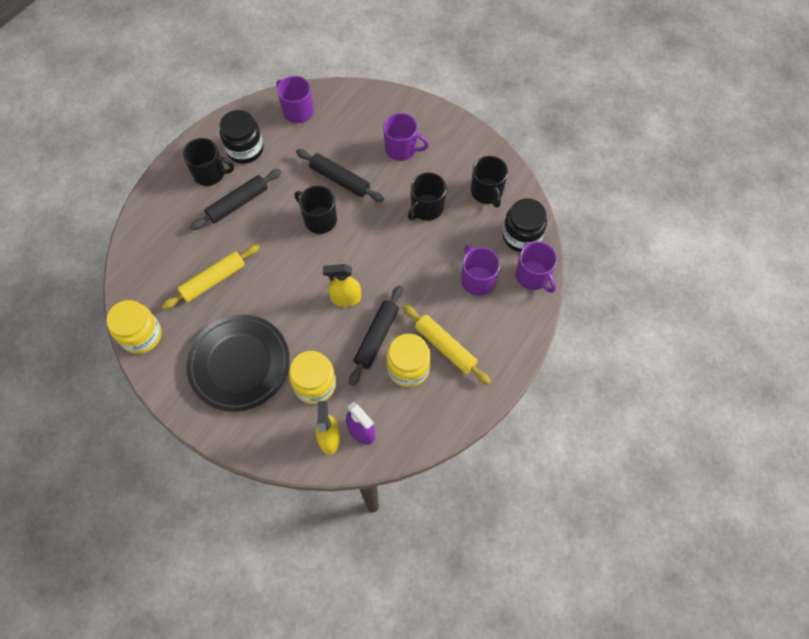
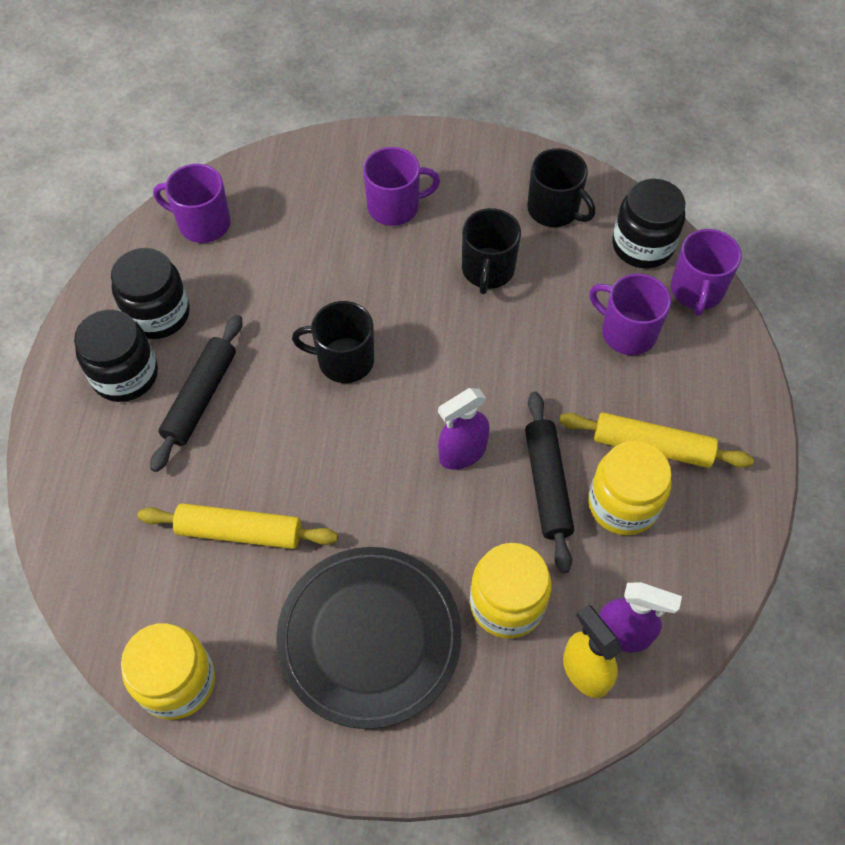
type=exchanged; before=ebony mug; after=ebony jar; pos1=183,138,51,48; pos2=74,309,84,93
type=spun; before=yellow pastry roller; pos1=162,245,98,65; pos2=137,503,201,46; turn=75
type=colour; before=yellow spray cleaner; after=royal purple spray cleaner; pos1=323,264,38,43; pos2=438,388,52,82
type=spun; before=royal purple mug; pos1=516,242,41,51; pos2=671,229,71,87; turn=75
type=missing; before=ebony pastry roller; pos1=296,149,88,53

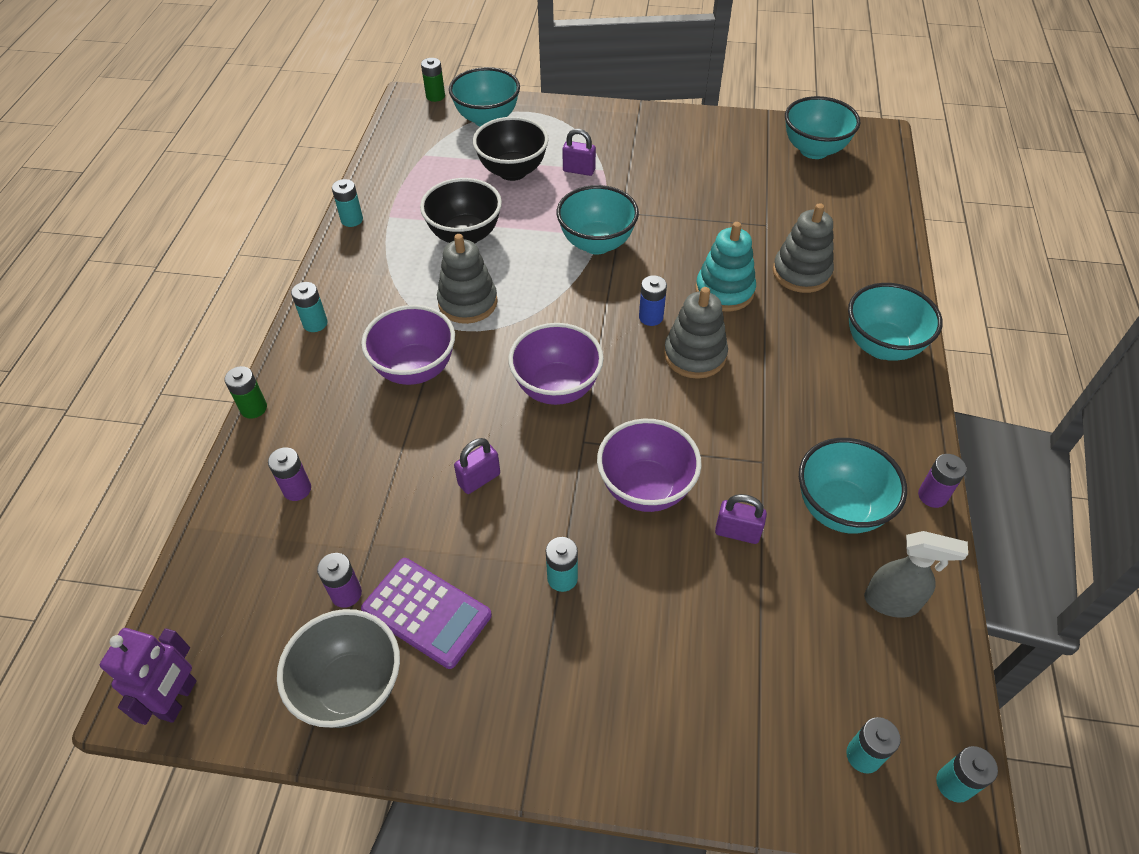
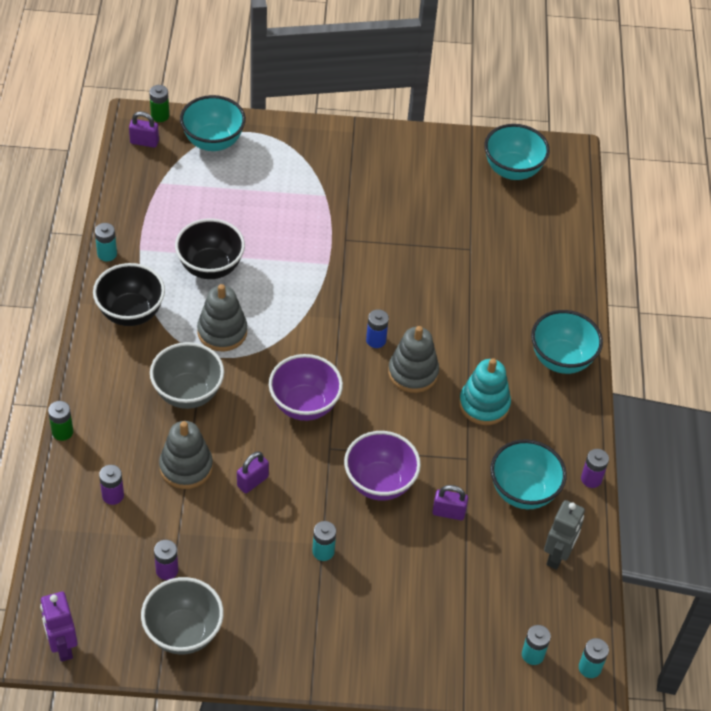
type=spun; before=royal purple robot; pos1=100,628,97,97; pos2=40,592,38,70; turn=150
type=relocated; before=ebony deep dish; pos1=473,117,76,64; pos2=93,263,72,63
type=relocated; before=royal purple padlock; pos1=562,129,34,47; pos2=129,112,30,36
type=colour; before=royal purple deep dish; after=ash-grey deep dish; pos1=361,305,94,80; pos2=150,342,74,67
type=relocated; before=ash-grey ring stacker; pos1=773,203,61,90; pos2=159,421,54,68
type=relocated; before=turquoise ring stacker; pos1=695,222,61,89; pos2=459,358,52,67
type=exchanged; before=ash-grey spray cleaner; after=ash-grey robot; pos1=864,531,104,87; pos2=544,500,41,70
type=missing; before=turquoise battery; pos1=291,282,37,50
type=missing; before=royal purple adding machine; pos1=361,558,131,111
type=missing; before=turquoise deep dish; pos1=556,185,83,69

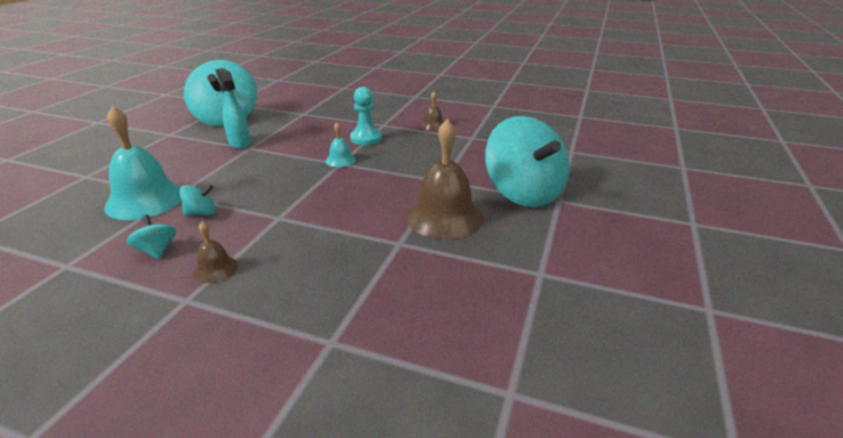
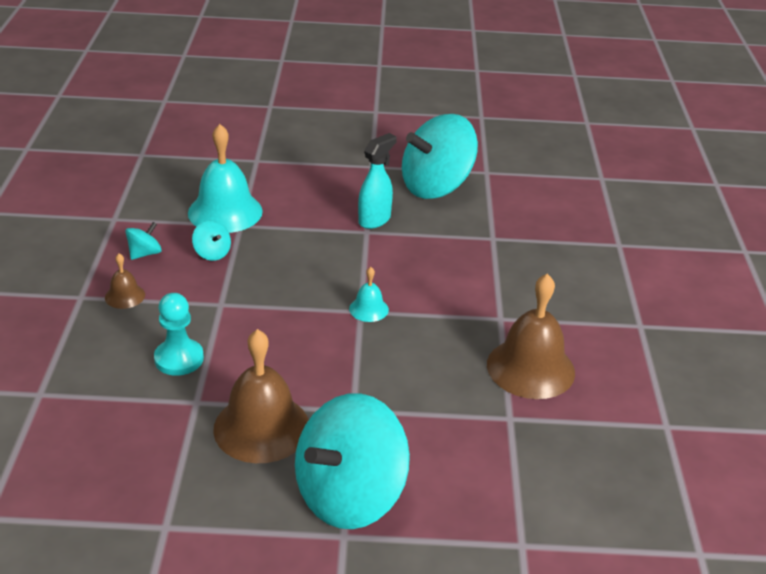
type=relocated; before=turquoise chess pawn; pos1=350,87,32,58; pos2=154,293,50,83
type=size; before=russet bell; pos1=420,92,24,39; pos2=487,274,88,125; scale=2.1

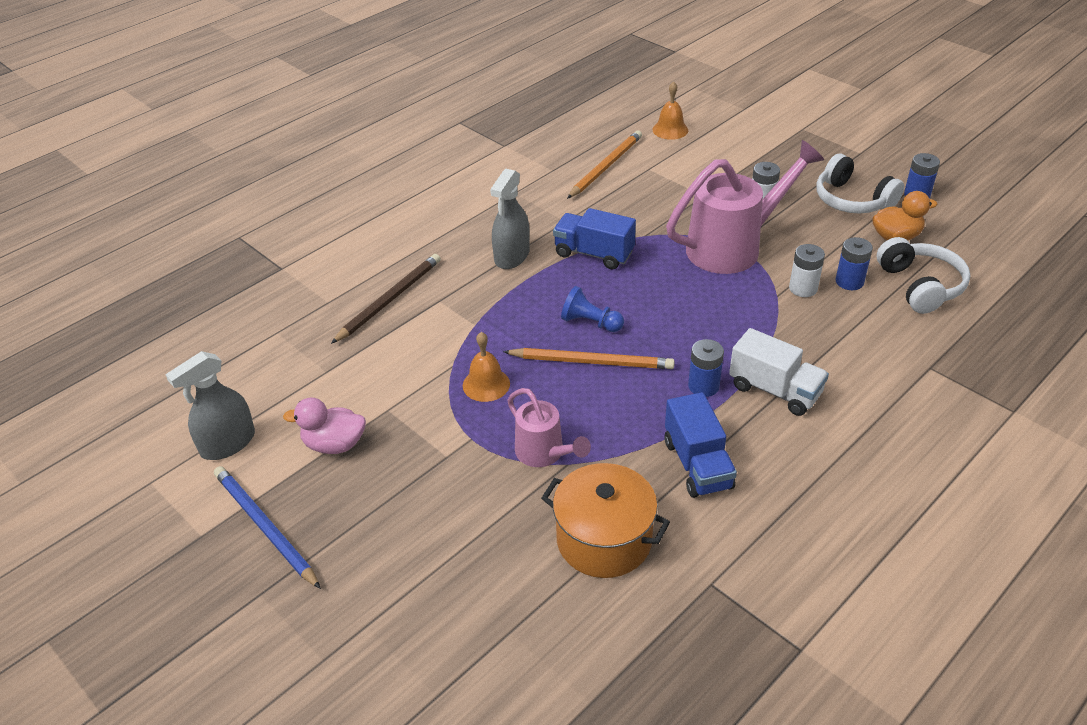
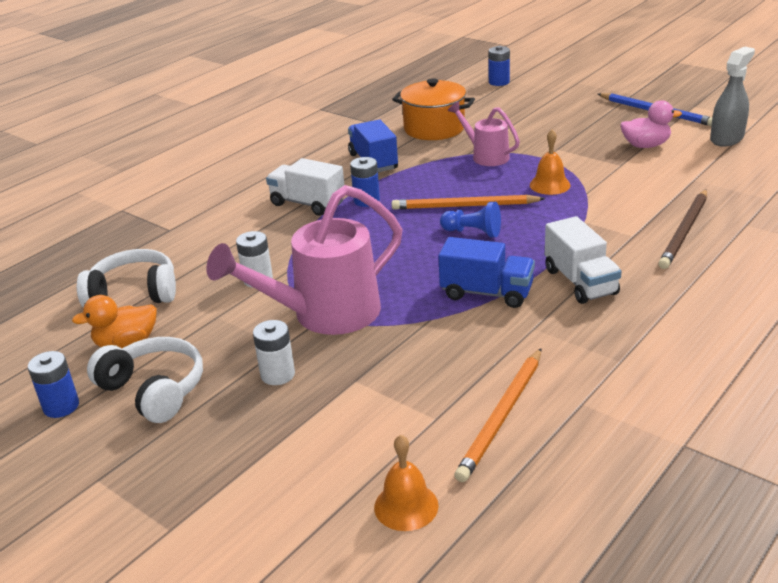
type=spun; before=white headset; pos1=877,237,93,77; pos2=77,249,99,59; turn=105
type=relocated; before=royal blue battery; pos1=836,237,37,53; pos2=489,46,21,40
type=exchanged; before=ash-grey spray cleaner; after=white toy truck; pos1=490,168,40,101; pos2=545,216,77,88

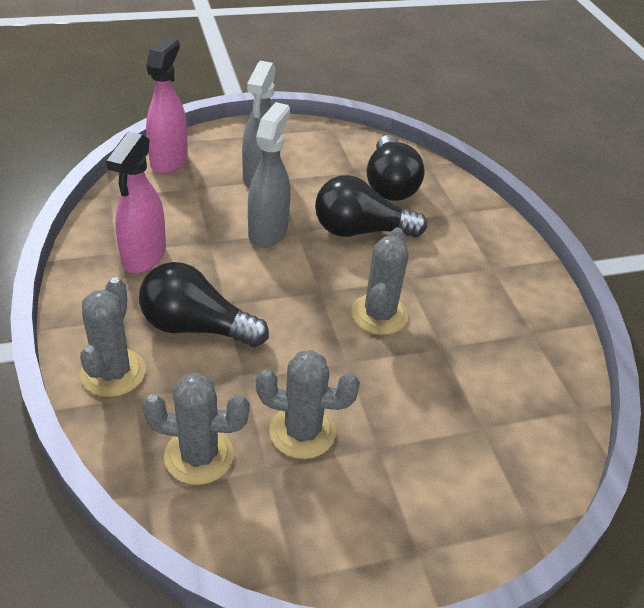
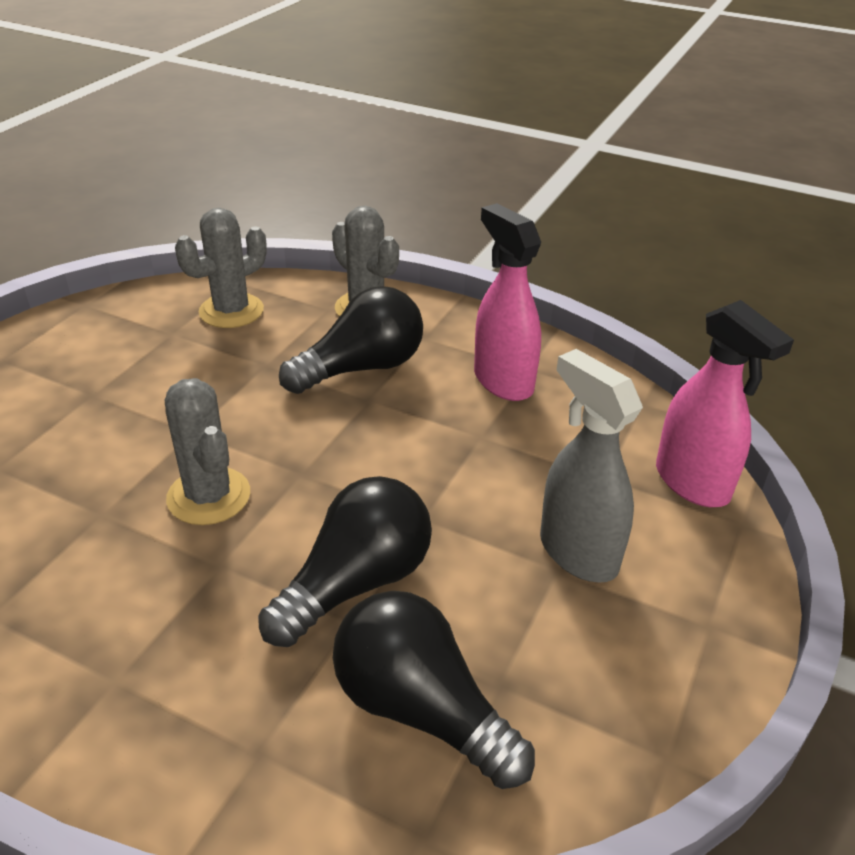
type=missing; before=ash-grey spray cleaner; pos1=248,102,42,146
type=missing; before=ash-grey prickly plant; pos1=256,350,104,109

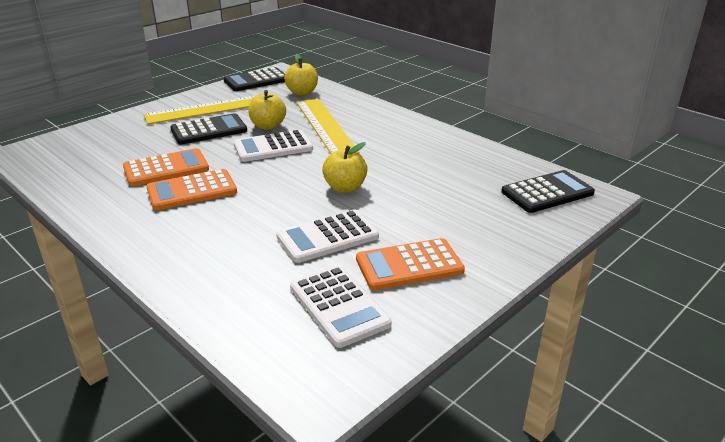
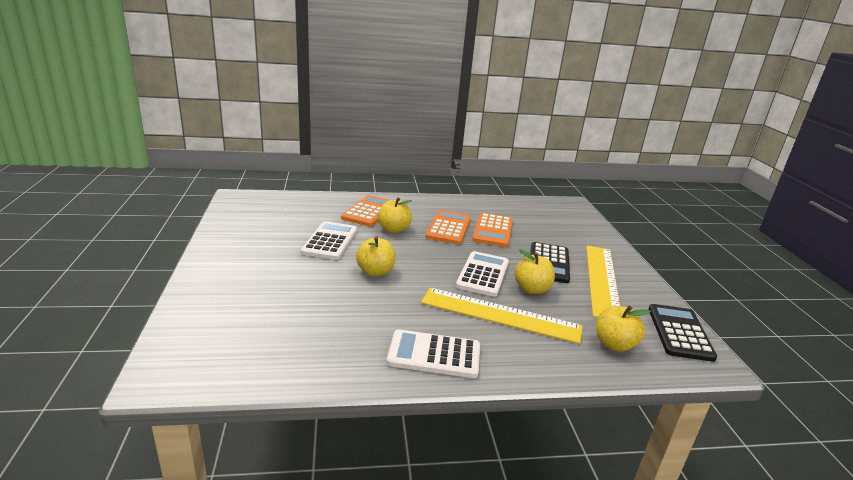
type=relocated; before=orange adding machine; pos1=356,238,109,52; pos2=341,195,48,32
type=appeared; after=yellow toy apple; pos2=378,197,34,36
type=relocated; before=white adding machine; pos1=290,265,102,83; pos2=386,329,94,49
type=missing; before=ebony adding machine; pos1=501,170,94,43

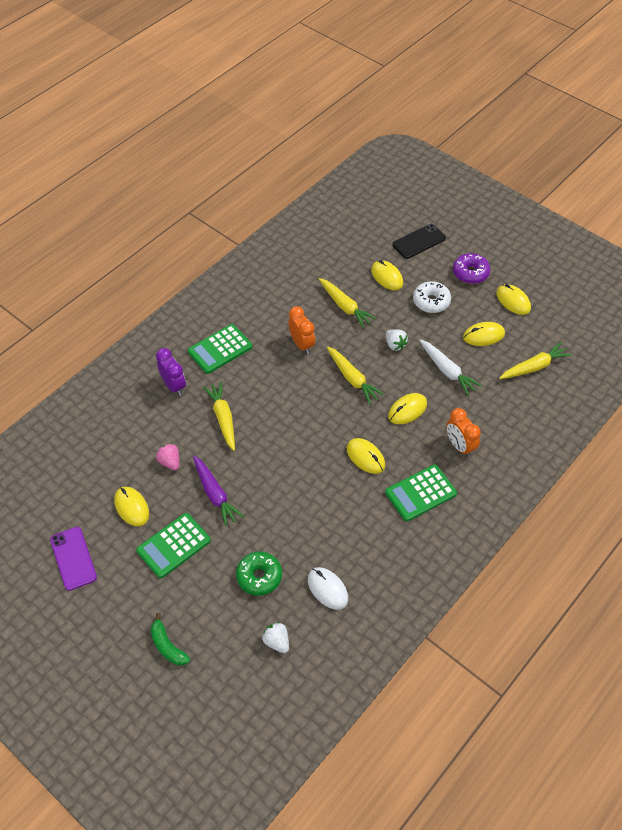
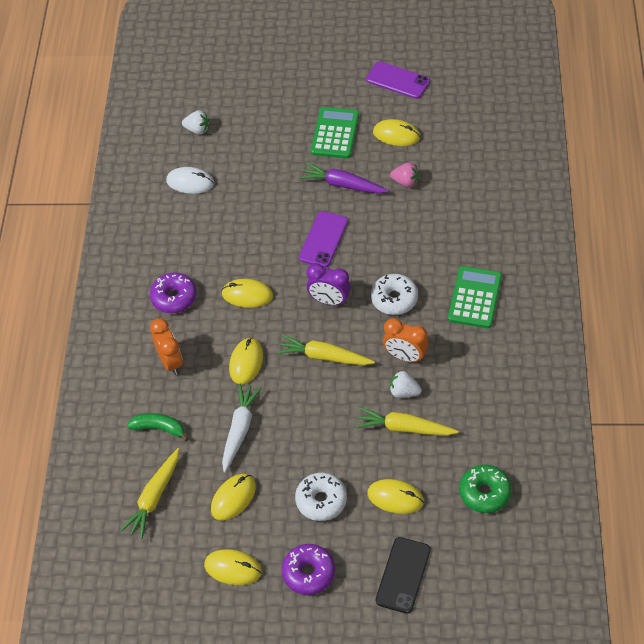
type=relocated; before=emerald toy banana; pos1=150,613,40,52; pos2=127,413,62,28
type=exchanged; before=emerald adding machine; after=royal purple donut; pos1=385,465,72,57; pos2=150,272,47,41
type=spun; before=orange bedside clock; pos1=446,408,35,49; pos2=150,318,33,57; turn=45
type=spun; before=white toy carrot; pos1=419,339,63,57; pos2=222,384,40,89; turn=90
type=appeared; after=royal purple phone; pos2=299,211,49,57
type=relocated; before=royal purple bedside clock; pos1=156,348,30,48; pos2=307,263,44,42
type=appeared; after=white donut; pos2=371,274,47,41
type=relocated; before=white strawberry; pos1=386,329,22,22; pos2=390,370,32,28
type=relocated; before=emerald donut; pos1=236,552,46,44; pos2=459,465,53,48
type=missing; before=yellow toy carrot; pos1=203,382,32,69

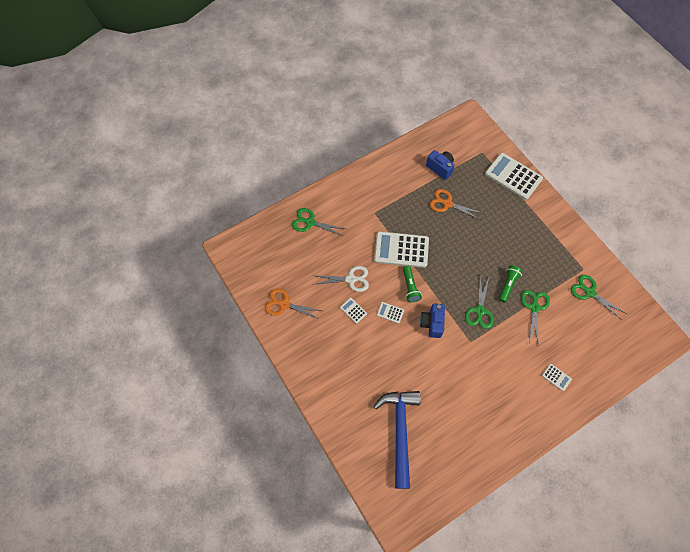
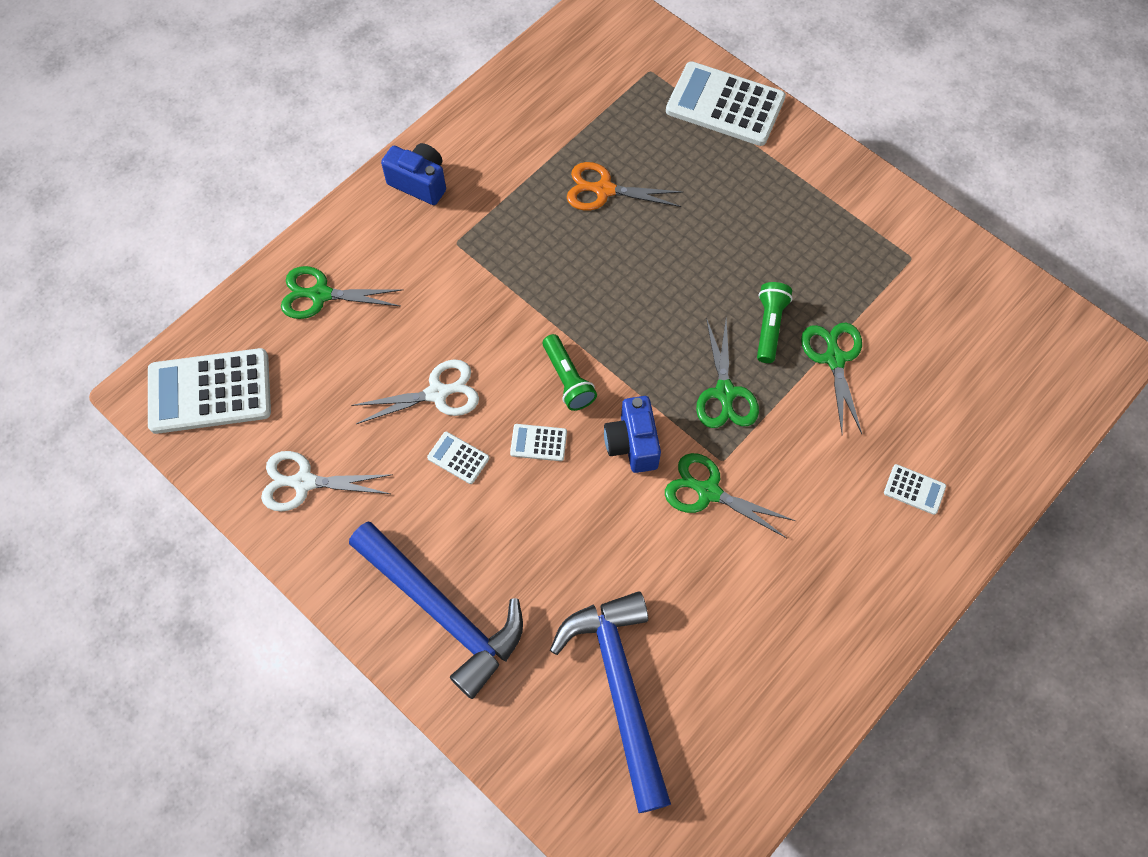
type=relocated; before=white adding machine; pos1=374,231,55,37; pos2=148,348,123,86
type=colour; before=orange scissors; after=white scissors; pos1=265,289,57,30; pos2=261,451,132,60
type=appeared; after=royal blue claw hammer; pos2=349,521,174,178
type=relocated; before=royal blue photo camera; pos1=426,150,29,30; pos2=381,143,65,62
type=relocated; before=emerald scissors; pos1=571,275,56,45; pos2=665,453,130,85

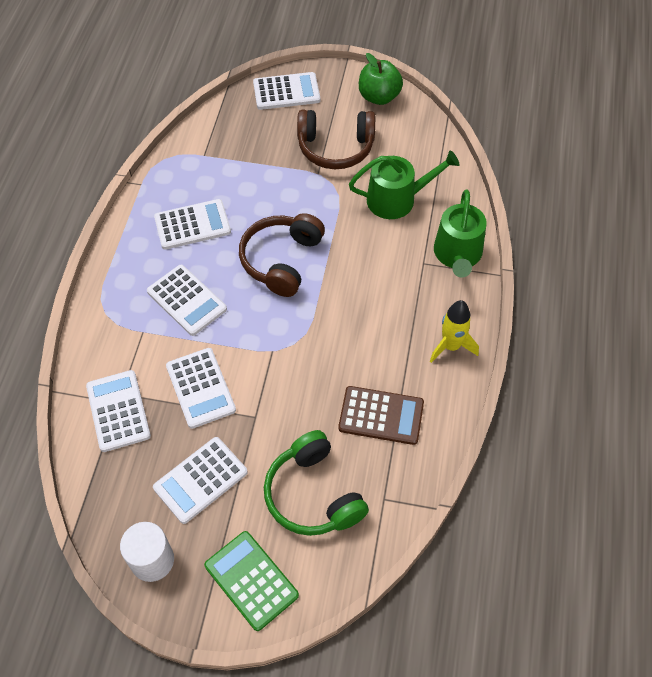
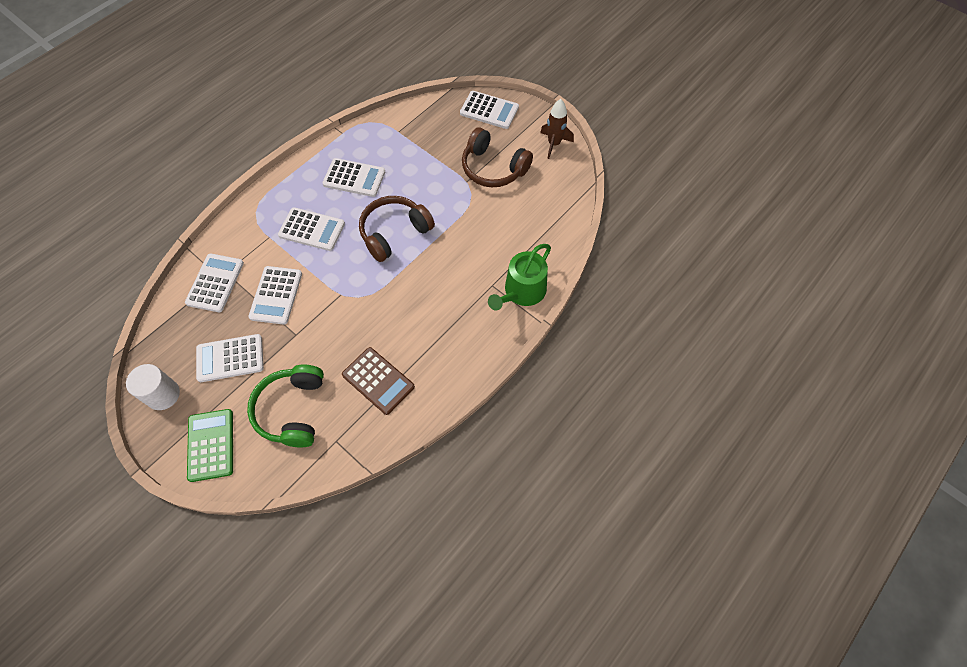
type=spun; before=white adding machine; pos1=147,265,80,71; pos2=278,207,67,44; turn=-60
type=exchanged; before=emerald toy apple; after=russet rocket; pos1=359,53,44,52; pos2=540,99,34,60
type=missing; before=emerald watering can; pos1=349,150,111,69
type=missing; before=yellow rocket; pos1=430,300,49,63

